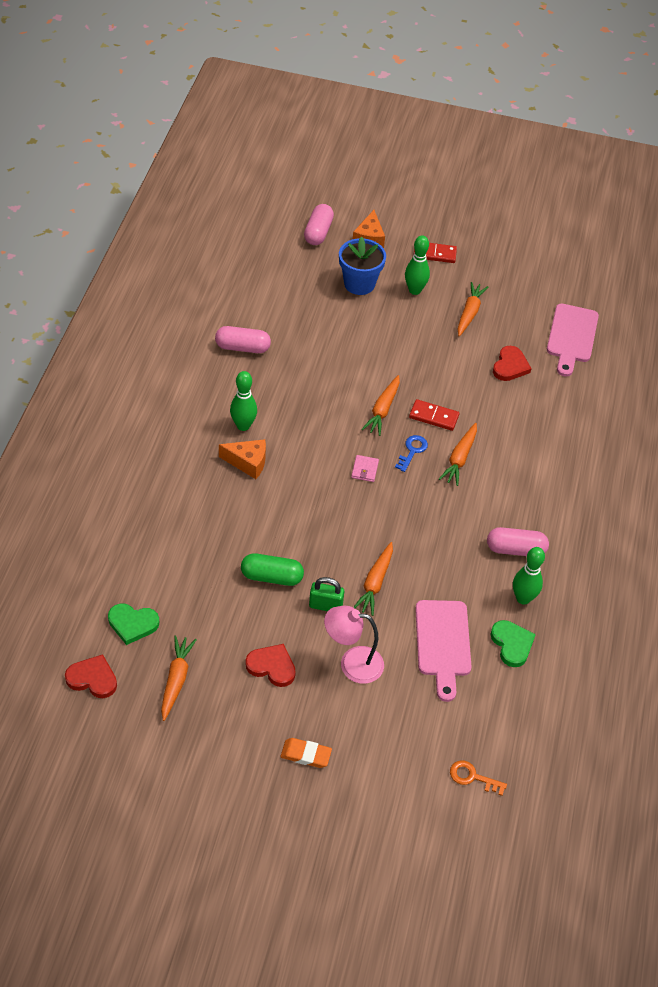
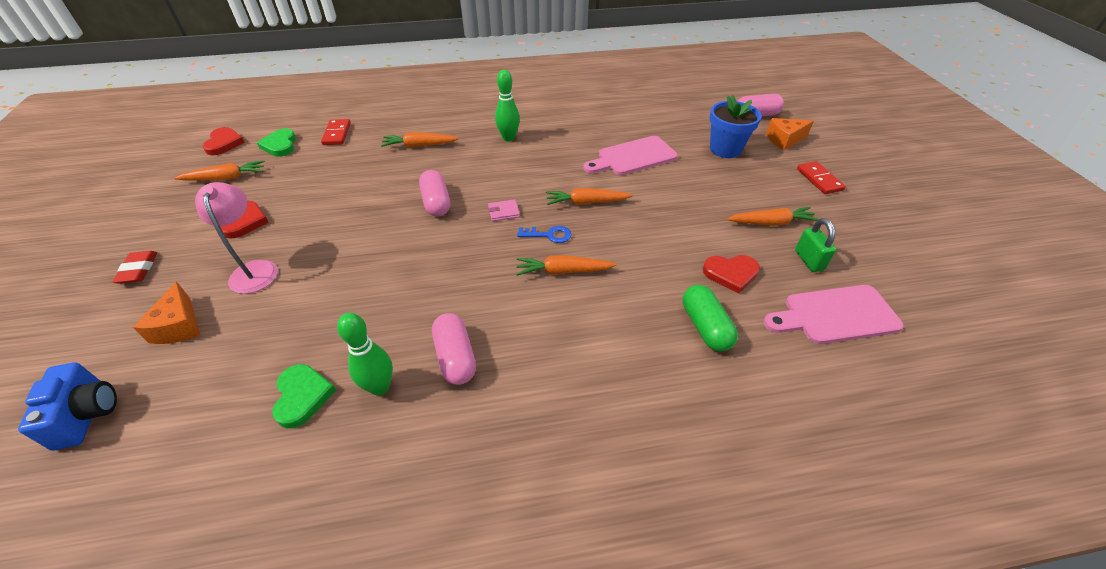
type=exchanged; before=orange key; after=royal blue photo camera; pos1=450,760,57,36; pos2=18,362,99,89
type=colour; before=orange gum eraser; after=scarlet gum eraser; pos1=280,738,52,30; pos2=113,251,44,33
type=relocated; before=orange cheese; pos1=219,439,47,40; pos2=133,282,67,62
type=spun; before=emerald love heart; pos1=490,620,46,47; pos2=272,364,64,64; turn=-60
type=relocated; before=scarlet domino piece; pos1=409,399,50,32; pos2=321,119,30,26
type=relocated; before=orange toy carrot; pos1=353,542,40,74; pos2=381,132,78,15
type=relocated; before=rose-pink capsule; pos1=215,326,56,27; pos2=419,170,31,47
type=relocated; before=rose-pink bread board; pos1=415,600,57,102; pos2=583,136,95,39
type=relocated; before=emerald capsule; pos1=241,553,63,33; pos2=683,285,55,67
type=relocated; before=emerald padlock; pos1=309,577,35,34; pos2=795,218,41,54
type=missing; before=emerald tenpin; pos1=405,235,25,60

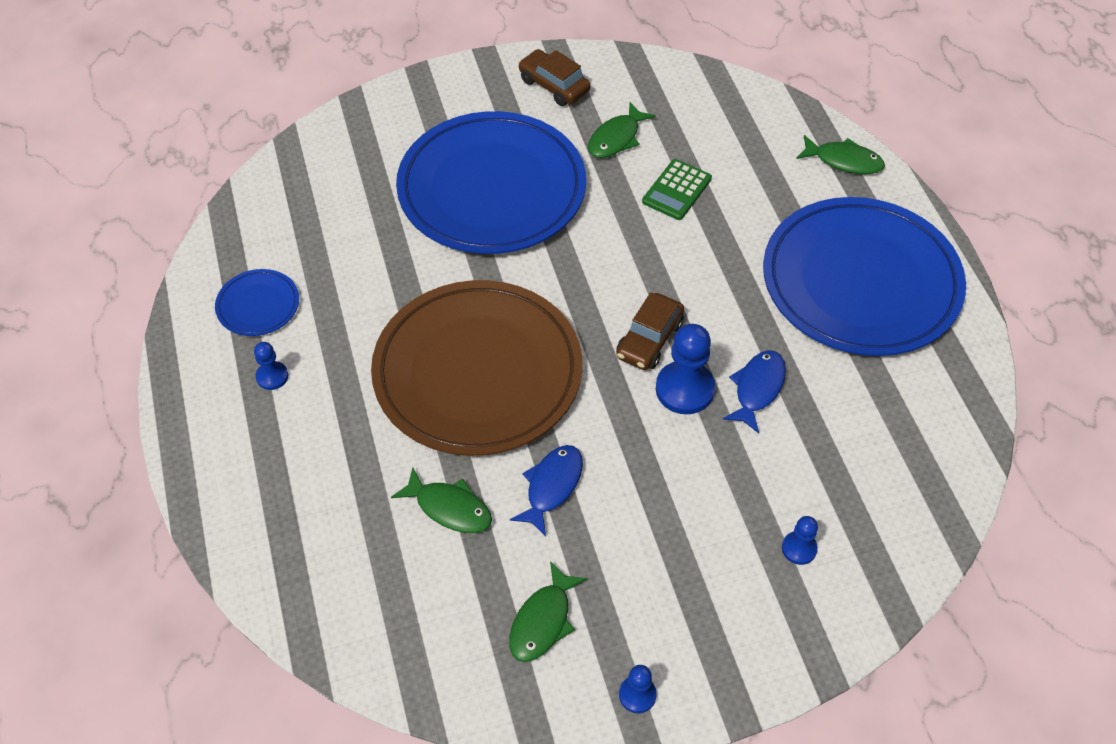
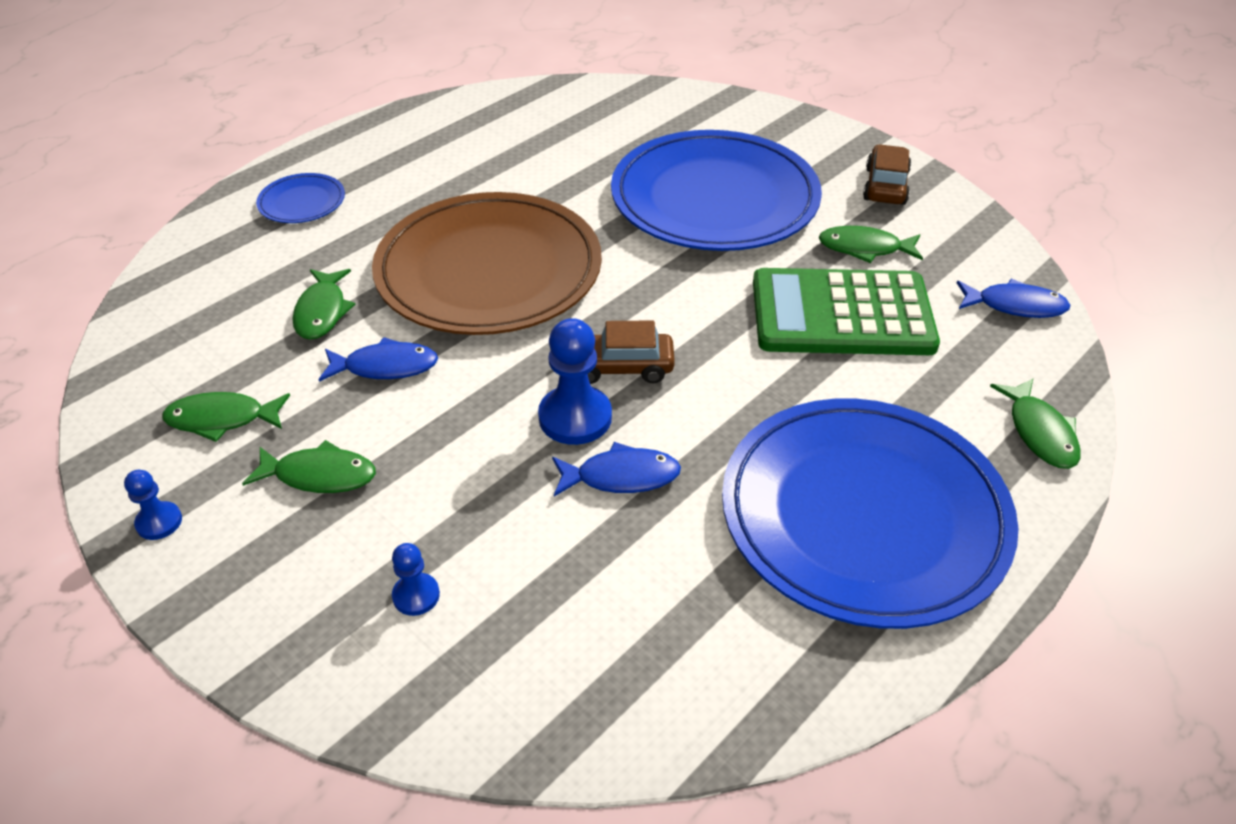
type=appeared; after=emerald fish; pos2=242,440,134,53
type=relocated; before=royal blue flat dish; pos1=215,269,84,67; pos2=256,173,89,50
type=size; before=emerald adding machine; pos1=642,159,70,61; pos2=753,268,187,87; scale=2.04
type=appeared; after=royal blue fish; pos2=957,279,114,39
type=missing; before=royal blue chess pawn; pos1=254,342,34,48

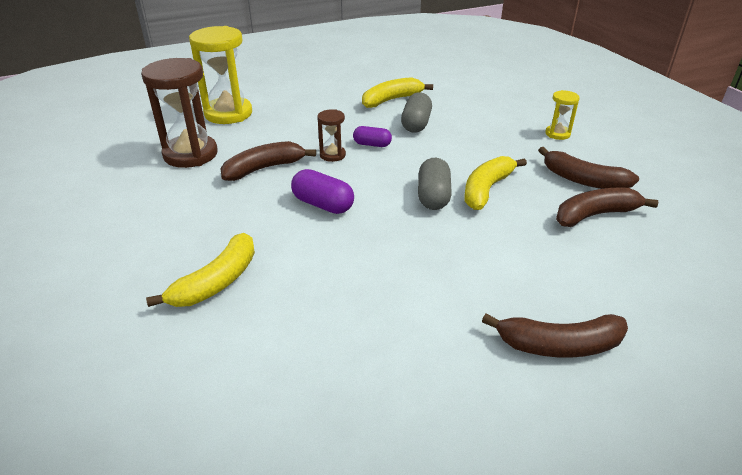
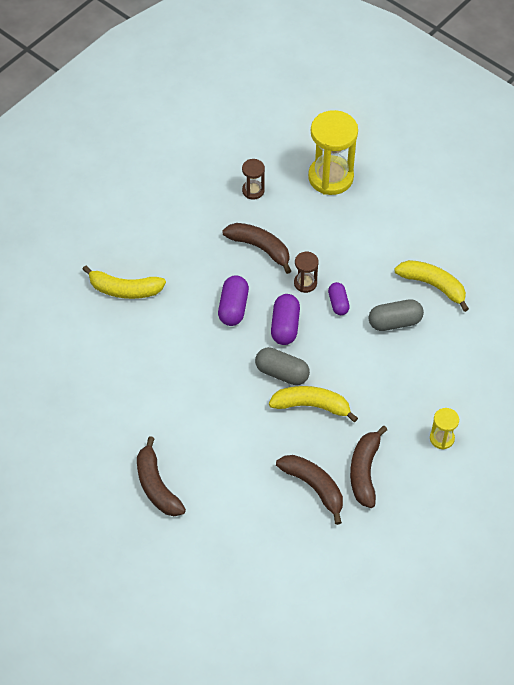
type=size; before=russet sandglass; pos1=141,58,76,110; pos2=242,159,23,41; scale=0.49
type=spun; before=ash-grey capsule; pos1=418,158,34,52; pos2=255,347,55,38; turn=45
type=appeared; after=royal purple capsule; pos2=271,294,29,51

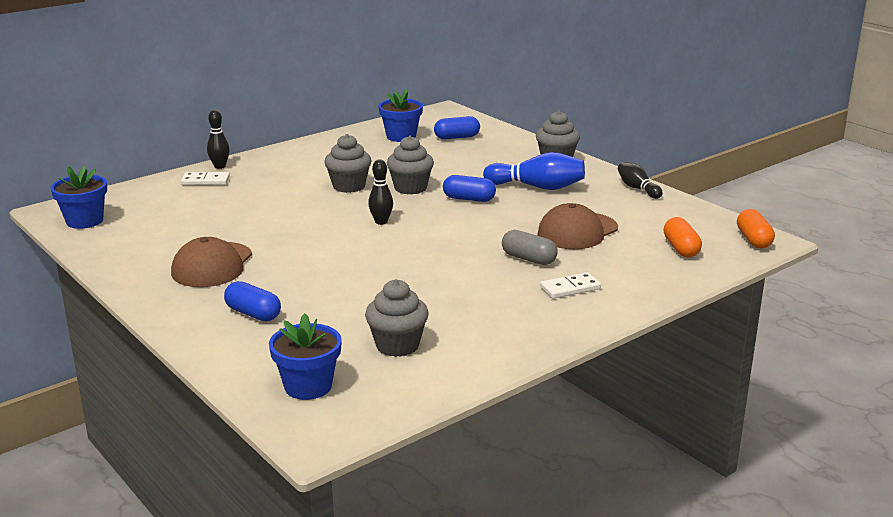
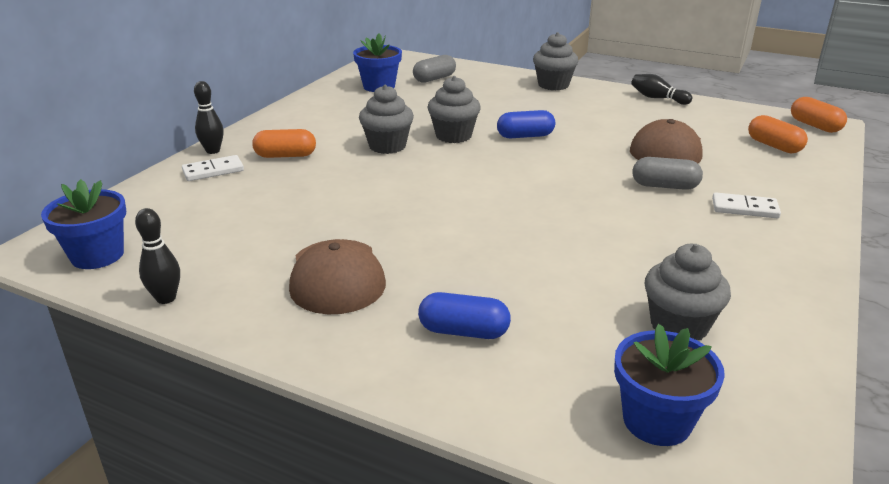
type=relocated; before=ebony tenpin; pos1=368,159,25,66; pos2=135,208,45,96
type=appeared; after=orange capsule; pos2=252,129,64,29
type=colour; before=royal blue capsule; after=ash-grey capsule; pos1=434,116,46,23; pos2=413,55,43,28
type=spun; before=white domino piece; pos1=540,272,61,27; pos2=712,192,69,26; turn=60
type=missing; before=royal blue tenpin; pos1=483,152,102,38

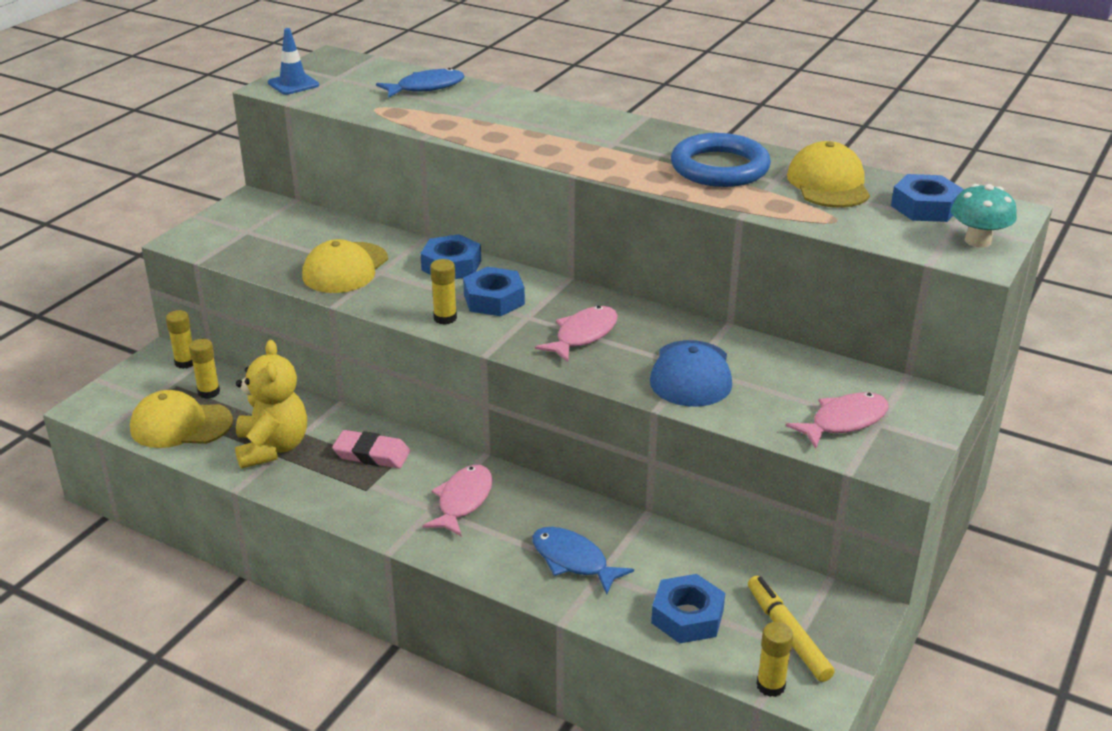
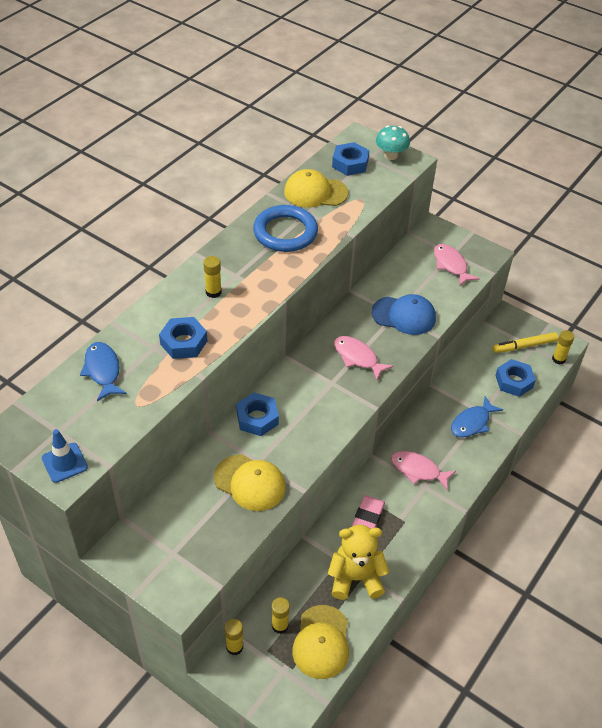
type=relocated; before=royal blue hexagon nut; pos1=463,267,62,49; pos2=159,317,49,42
type=relocated; before=yellow glue stick; pos1=430,259,27,66; pos2=203,256,19,42

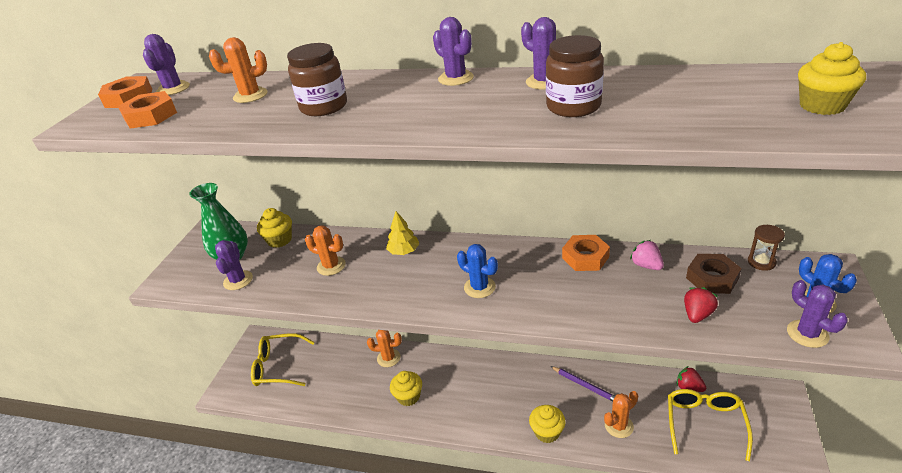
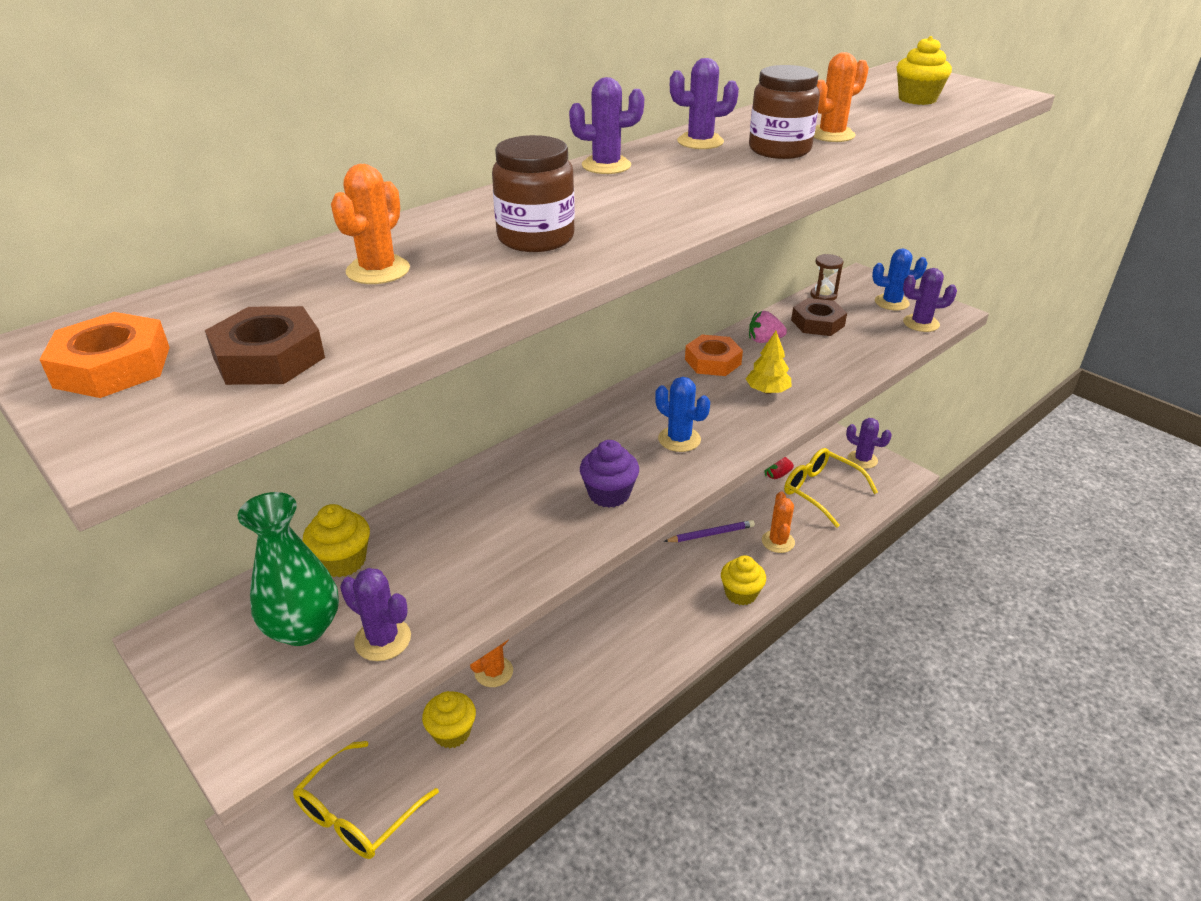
type=colour; before=orange hexagon nut; after=russet hexagon nut; pos1=118,91,59,38; pos2=205,306,120,79
type=relocated; before=yellow muffin; pos1=390,371,32,35; pos2=422,691,54,57
type=appeared; after=royal purple muffin; pos2=580,440,59,68
type=spun; before=royal blue prickly plant; pos1=457,244,41,54; pos2=655,377,55,75; turn=60
type=relocated; before=yellow toy tree; pos1=386,211,33,44; pos2=746,331,46,63
type=relocated; before=orange prickly plant; pos1=305,225,41,51; pos2=814,52,55,90
type=relocated; before=royal purple prickly plant; pos1=143,34,47,61; pos2=846,418,46,51
type=missing; before=scarlet strawberry; pos1=684,287,34,36

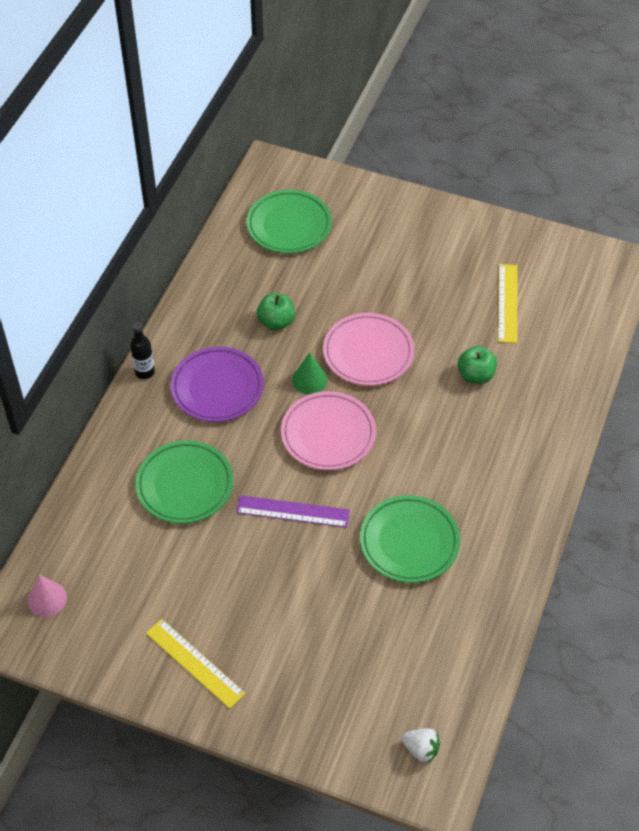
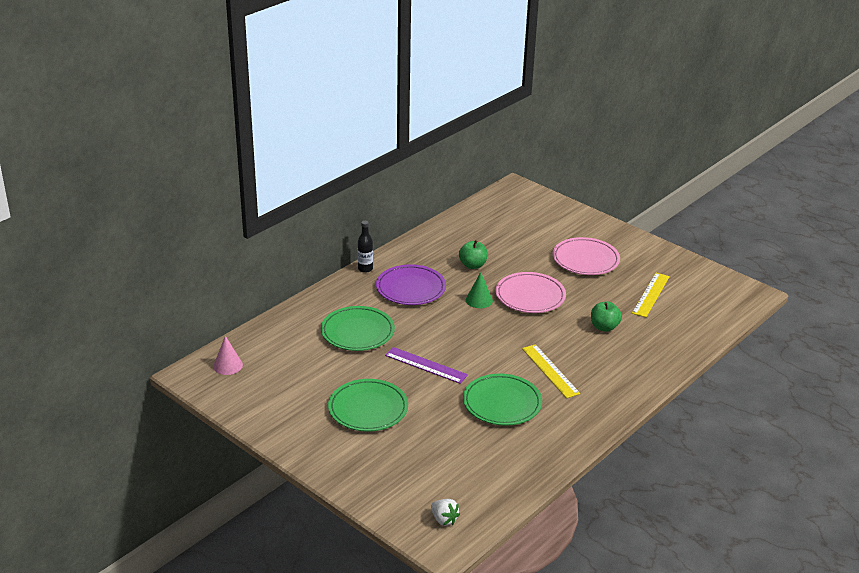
type=relocated; before=emerald flat dish; pos1=246,190,86,63; pos2=328,379,80,53
type=relocated; before=yellow measuring stick; pos1=146,619,99,90; pos2=522,344,58,54
type=relocated; before=rose-pink flat dish; pos1=281,391,95,79; pos2=552,237,68,38

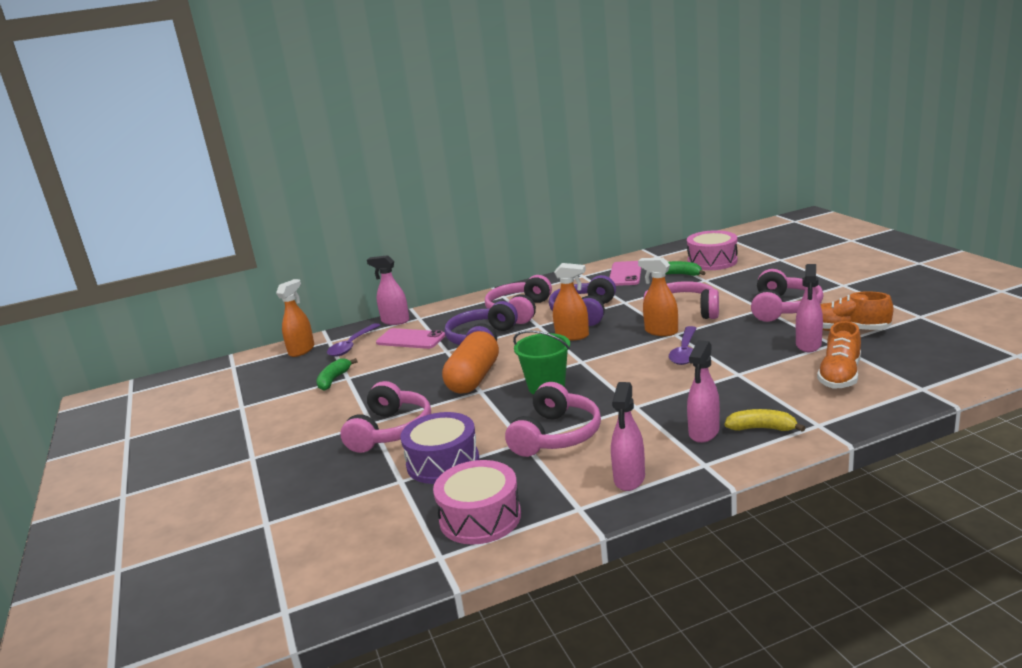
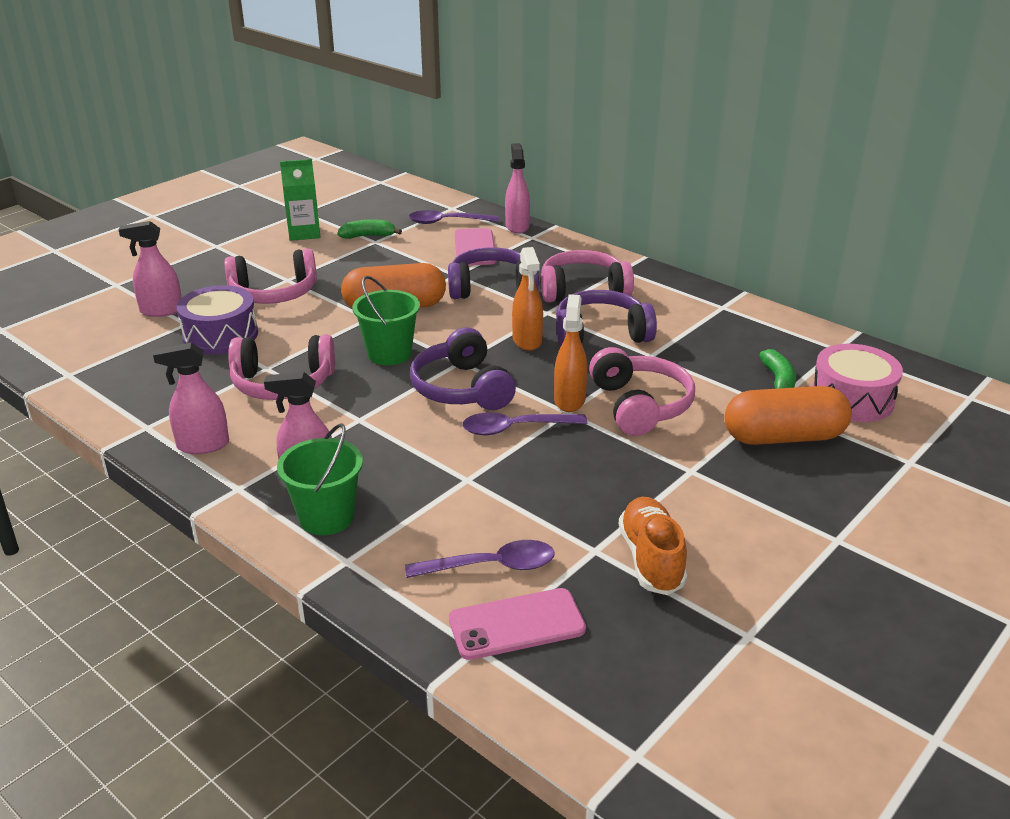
type=relocated; before=rose-pink spray cleaner; pos1=796,264,27,88; pos2=119,221,63,96
type=exchanged; before=yellow toy banana; after=emerald bucket; pos1=725,409,80,23; pos2=277,424,86,111
type=appeared; after=emerald milk carton; pos2=280,159,40,82
type=exchanged; before=orange sneaker; after=royal purple tablespoon; pos1=817,321,44,68; pos2=405,540,150,38
type=appeared; after=royal purple headset; pos2=410,327,106,83
type=relocated; before=rose-pink phone; pos1=609,261,32,25; pos2=449,588,137,72
type=appeared; after=orange capsule; pos2=724,386,128,59
type=missing; before=orange spray cleaner; pos1=276,279,38,78
type=missing; before=rose-pink toy drum; pos1=433,460,88,85
type=missing; before=rose-pink headset; pos1=751,269,72,53

